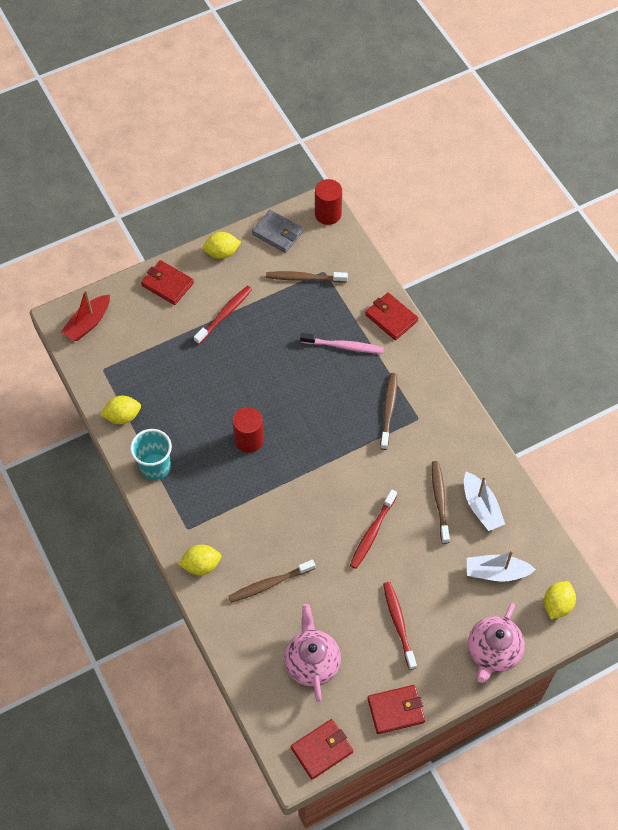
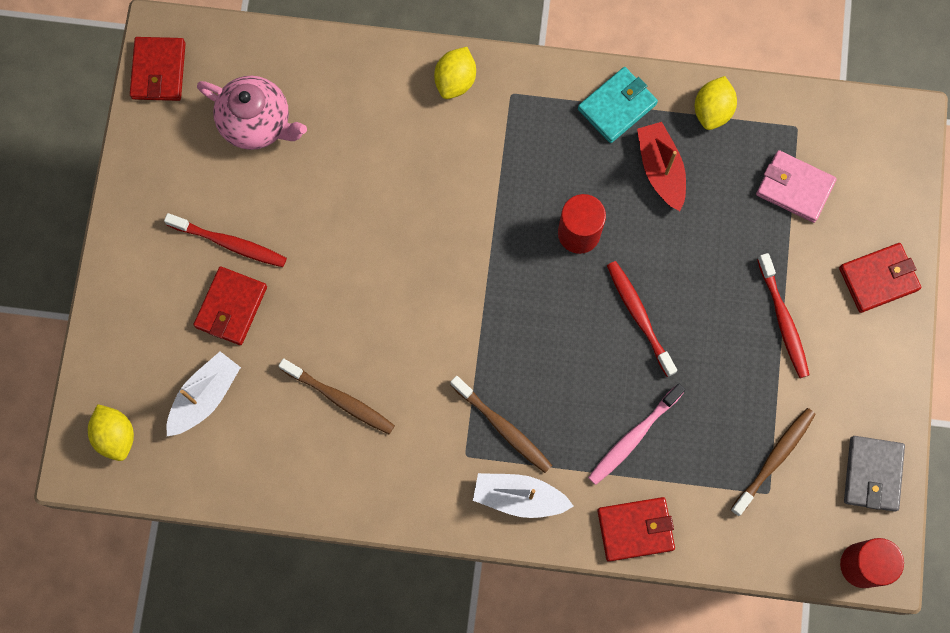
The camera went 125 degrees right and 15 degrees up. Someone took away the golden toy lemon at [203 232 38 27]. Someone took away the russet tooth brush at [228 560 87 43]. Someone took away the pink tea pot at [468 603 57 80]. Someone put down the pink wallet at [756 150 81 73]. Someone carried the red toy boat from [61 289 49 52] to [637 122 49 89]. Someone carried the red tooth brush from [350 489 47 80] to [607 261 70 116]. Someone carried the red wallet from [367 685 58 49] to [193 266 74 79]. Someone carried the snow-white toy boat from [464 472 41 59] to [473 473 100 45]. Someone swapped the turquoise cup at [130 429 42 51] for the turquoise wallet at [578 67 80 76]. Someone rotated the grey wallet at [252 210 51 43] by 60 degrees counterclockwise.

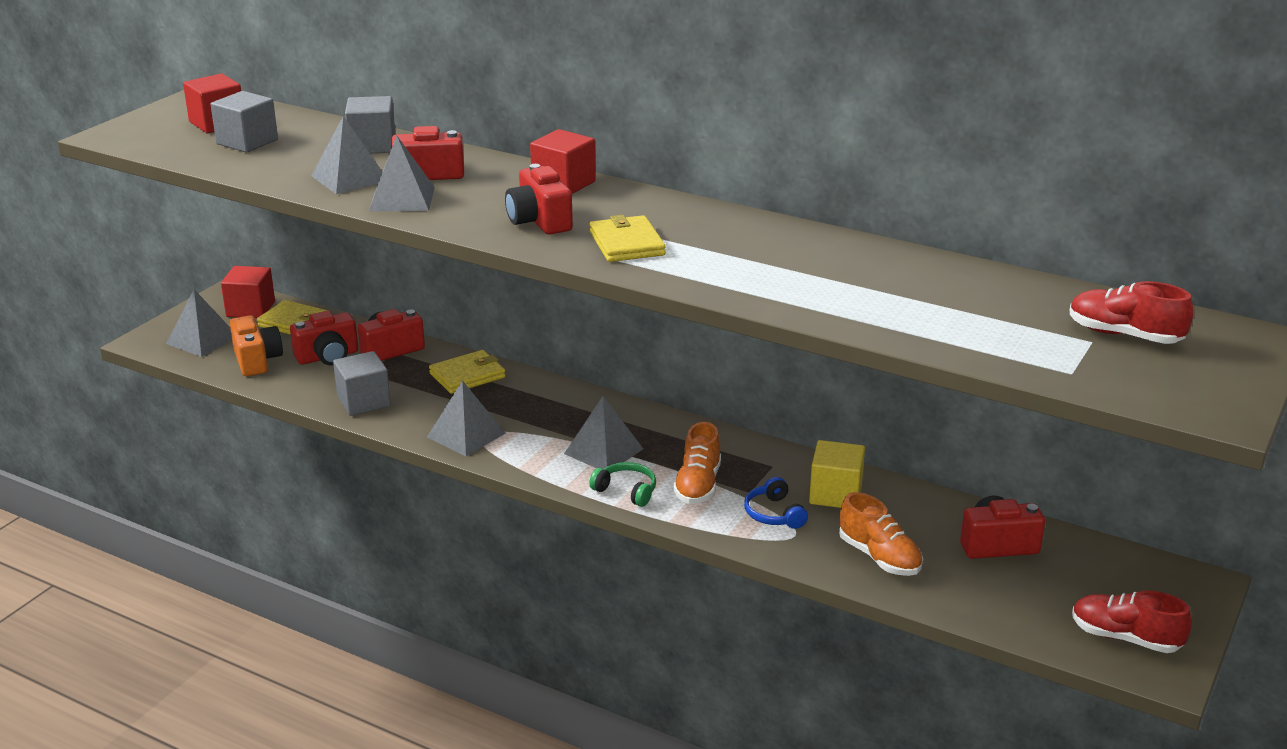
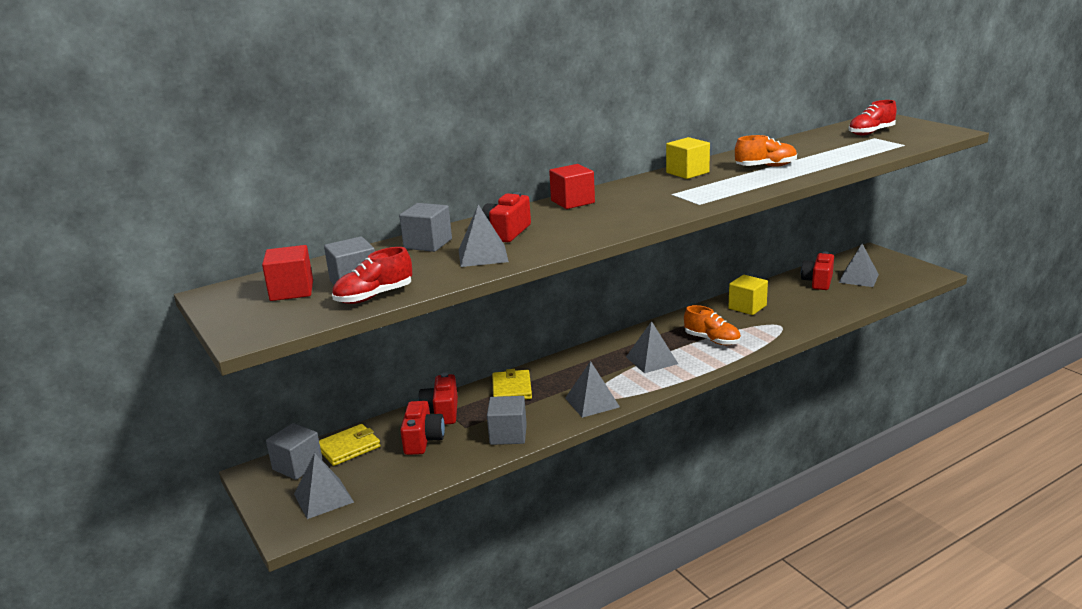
The camera went 60 degrees left and 5 degrees down. Someone took away the orange-coloured photo camera at [230 315 53 61]. Someone took away the red photo camera at [505 164 68 71]. Someone took away the emerald over-ear headphones at [589 462 67 45]. Someone took away the golden wallet at [590 215 76 47]. Someone took away the blue over-ear headphones at [744 477 64 52]. Someone put down the golden solid cube at [666 137 44 42]. Someone carried the grey pyramid from [369 135 66 77] to [839 244 40 43]. Someone carried the orange-coloured lace-up shoe from [839 492 84 84] to [735 135 62 32]. Someone carried the red lace-up shoe from [1072 590 120 63] to [332 247 80 57]. Someone repainted the red solid cube at [221 266 54 52], which became the grey solid cube at [266 423 57 57].

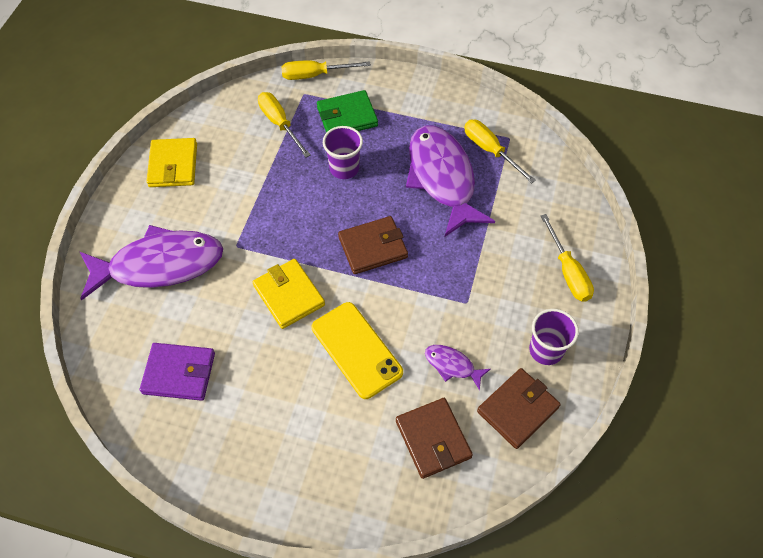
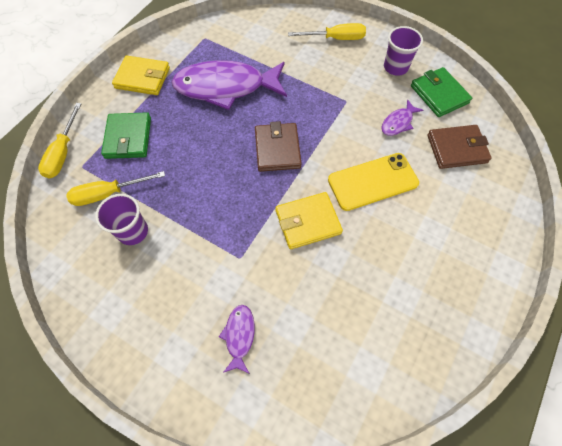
The camera went 75 degrees left and 5 degrees up. Someone took away the royal purple wallet at [140 343 75 58]. Someone took away the golden hand screwdriver at [464 120 72 63]. Someone carried the golden wallet from [146 138 51 49] to [112 56 58 39]. Someone carried the royal purple cup from [323 126 40 53] to [95 194 53 51]. Someone repainted the russet wallet at [477 368 84 81], which became the emerald wallet at [411 67 61 50]. Someone scaled the royal purple toy fish at [80 225 143 75] by 0.44.

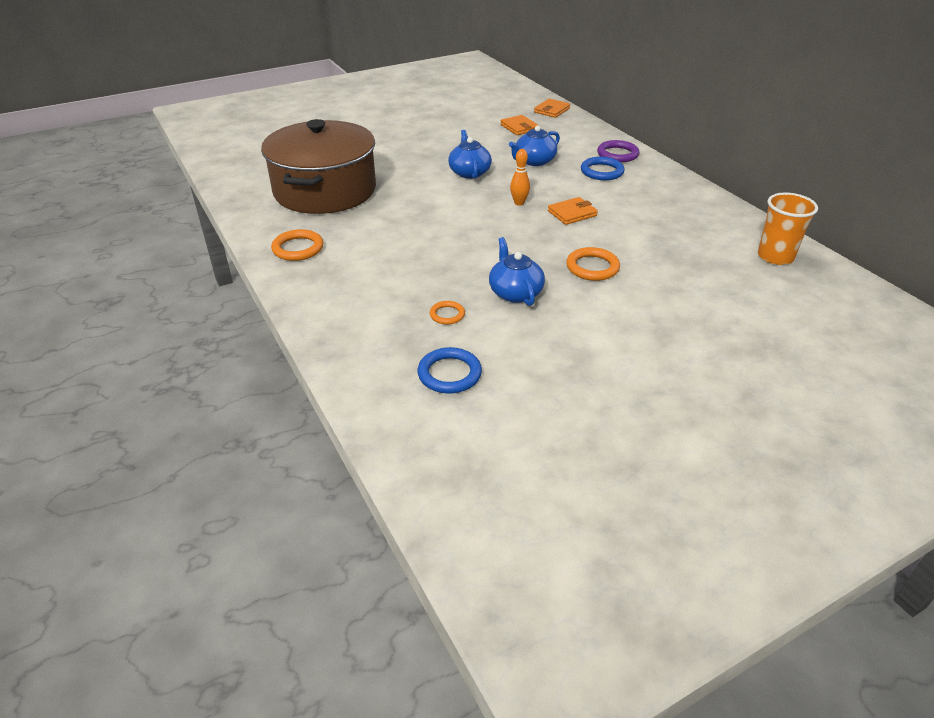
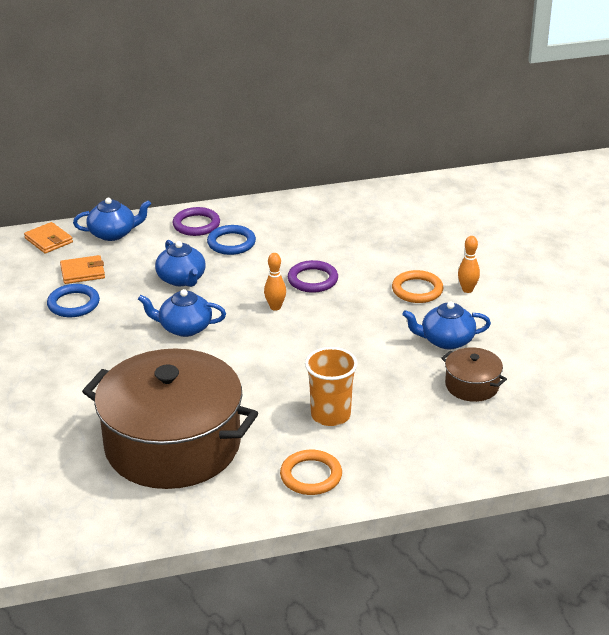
The camera went 75 degrees left and 5 degrees down. Someone put down the blue tea pot at [73 198 78 43]. Someone put down the orange-coloured skittle at [458 236 22 57]. Someone carried the blue ring from [418 347 64 47] to [47 284 53 33]. Someone carried the orange-coloured cup from [758 192 60 73] to [305 347 53 79]. Someone swapped the orange-coloured ring at [430 301 35 24] for the russet stockpot at [441 347 66 55]. Someone swapped the orange-coloured wallet at [548 197 50 28] for the royal purple ring at [288 260 50 33].

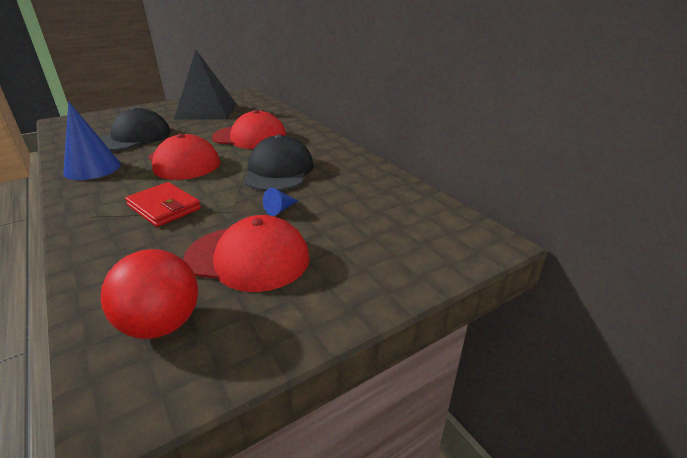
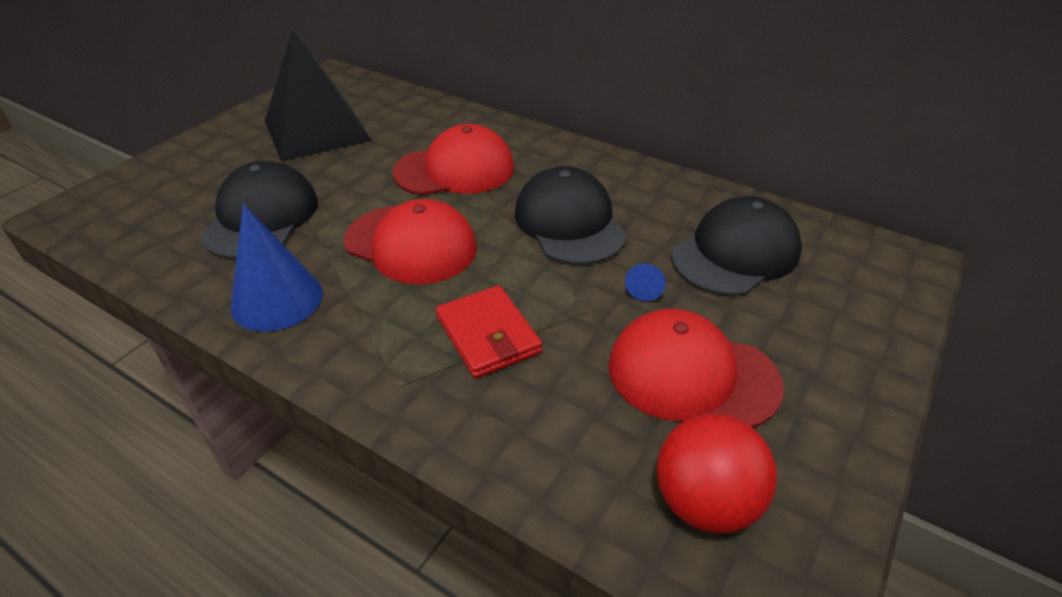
The camera went 25 degrees left and 10 degrees up. Someone put down the ebony peaked cap at [671 196 131 100]. Someone rotated the red wallet at [125 182 76 45] by 45 degrees clockwise. Someone rotated the red peaked cap at [183 215 127 77] by 150 degrees counterclockwise.

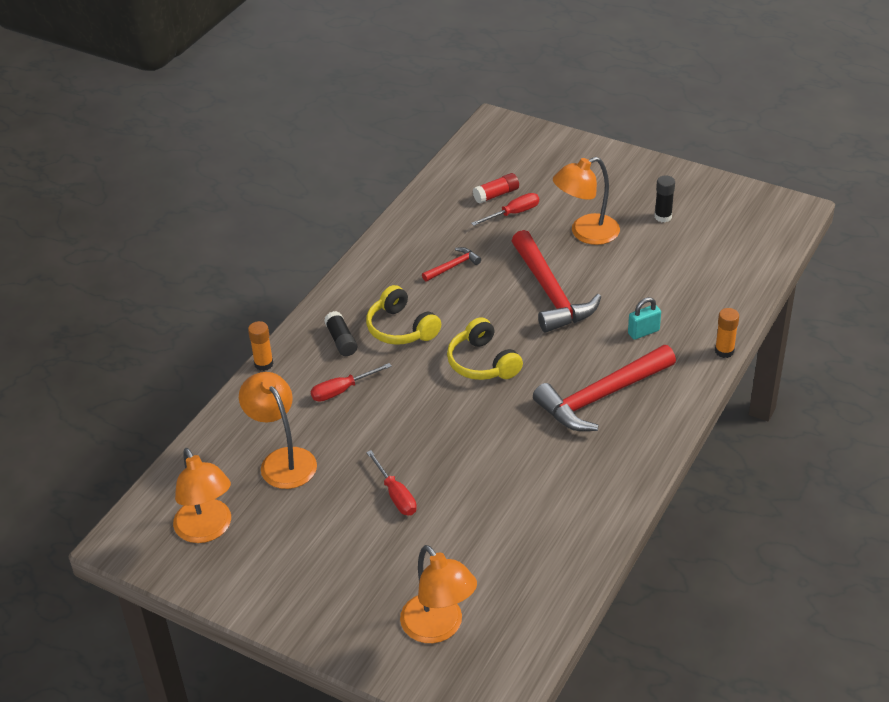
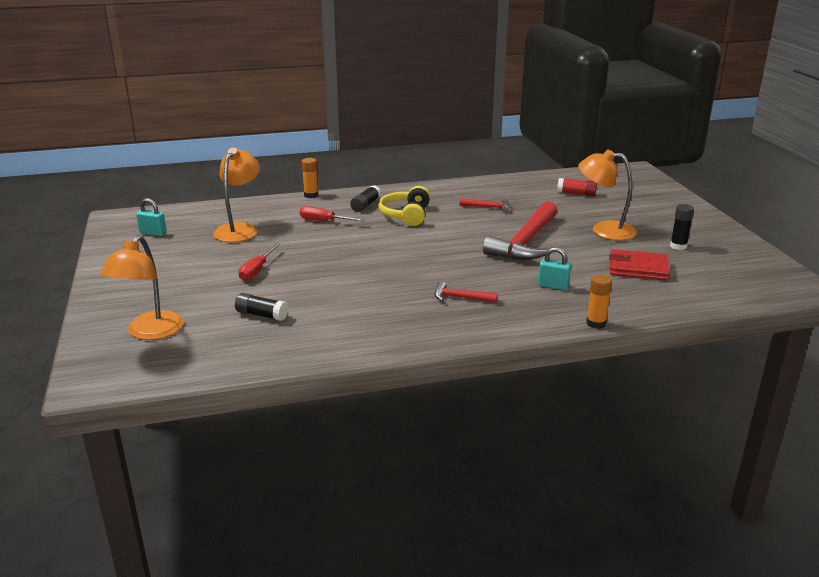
The camera went 45 degrees right and 15 degrees down. Someone took away the golden over-ear headphones at [447 317 76 63]. Someone took away the red hand screwdriver at [471 193 68 33]. Someone put down the ebony glue at [235 293 53 28]. Someone put down the red wallet at [609 249 61 31]. Someone swapped the orange-coloured desk lamp at [173 448 58 95] for the turquoise lock at [136 198 31 38]. Someone scaled the red claw hammer at [533 345 143 86] by 0.45.

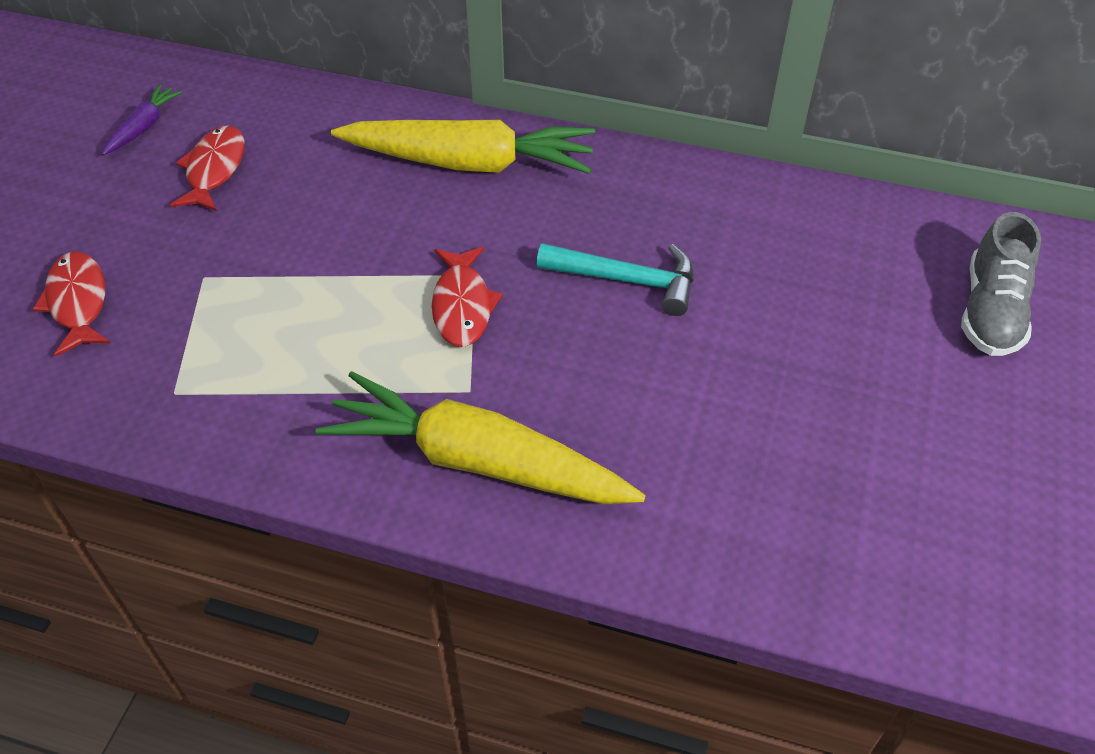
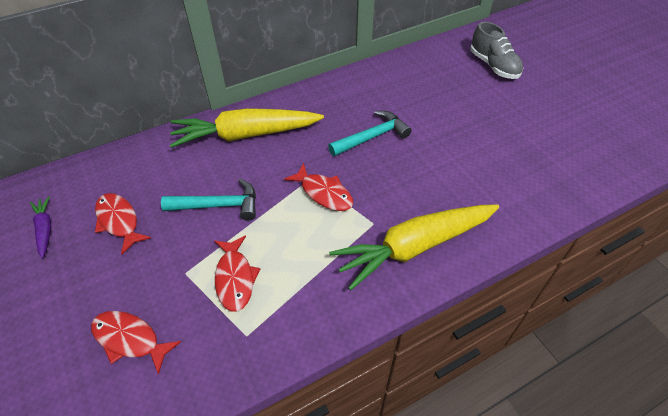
The camera went 45 degrees left and 0 degrees up. Someone put down the turquoise claw hammer at [161 178 95 43]. Someone put down the red toy fish at [214 235 46 77]. Someone rotated the golden toy carrot at [331 120 264 54] by 150 degrees counterclockwise.

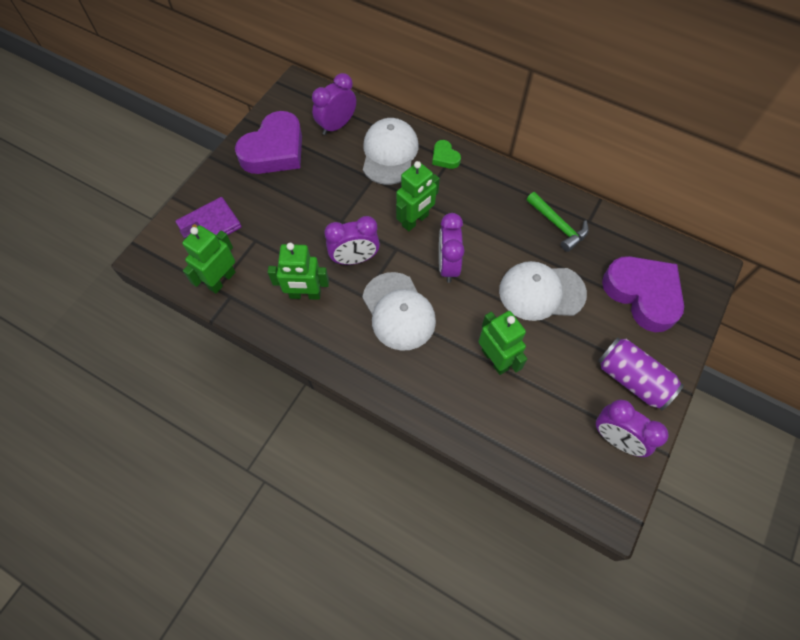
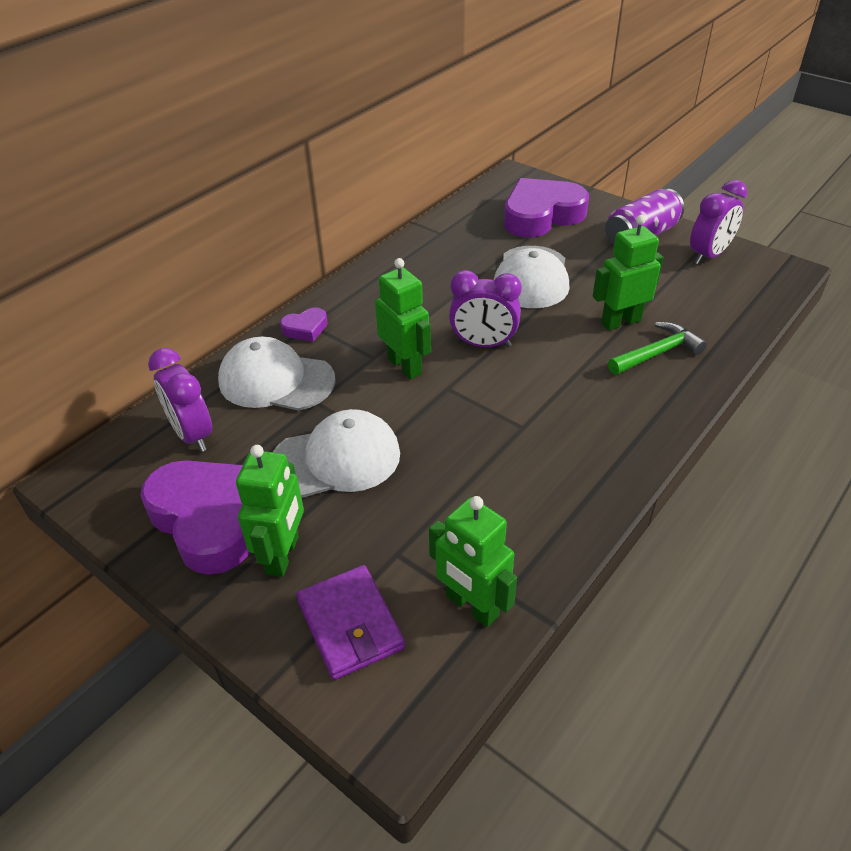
The camera went 80 degrees left and 20 degrees down. Someone took away the royal purple clock at [324 216 56 49]. Someone carried the emerald robot figure from [268 243 61 57] to [236 445 68 132]. Someone carried the snow-white peaked cap from [362 272 74 79] to [273 409 127 89]. Someone carried the emerald claw hammer from [526 192 63 60] to [608 322 99 53]. Someone repainted the emerald heart shape at [432 140 29 29], which became the royal purple heart shape at [280 308 48 34].

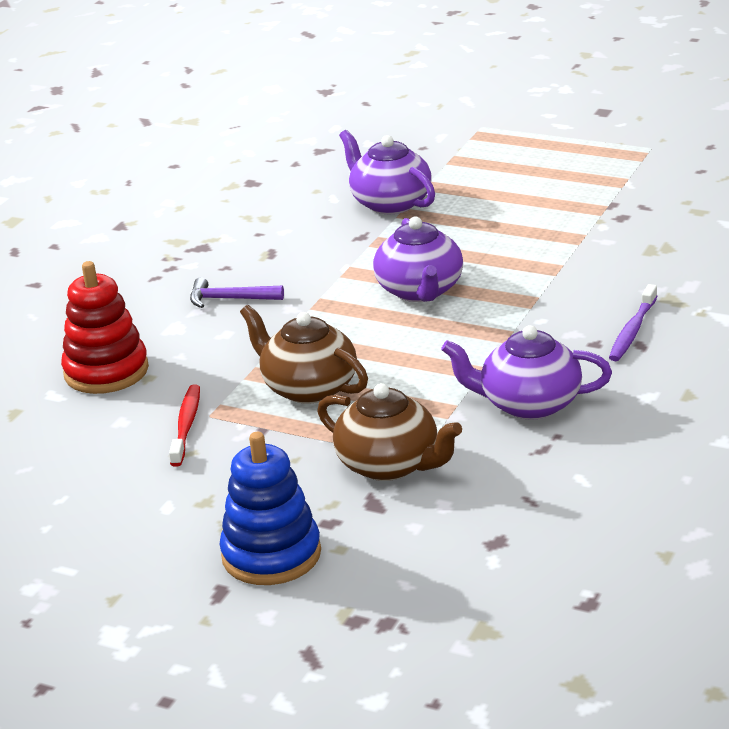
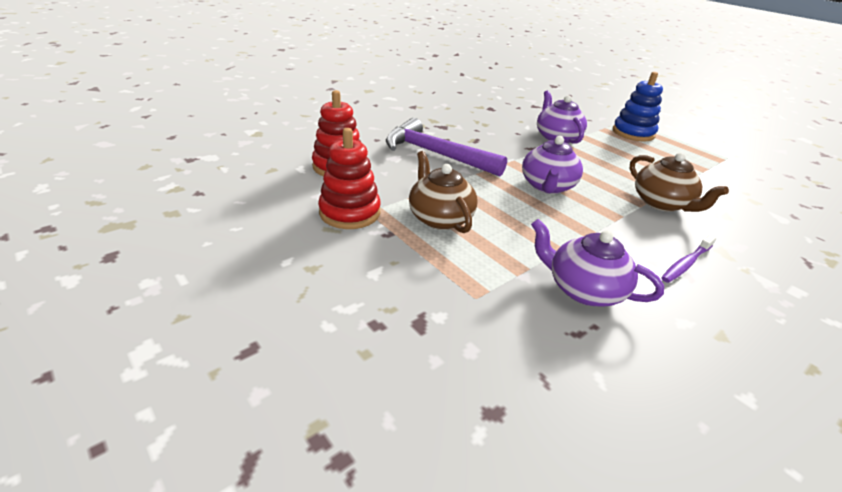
The camera went 20 degrees right and 5 degrees up. Someone carried the blue stacking rings from [219 432 102 153] to [613 72 50 69]. Someone carried the russet tea pot from [317 383 145 98] to [630 153 99 59]. Someone swapped the red tooth brush at [169 384 31 83] for the red stacking rings at [318 128 63 101]. Someone scaled the royal purple claw hammer at [190 277 94 31] by 2.19.

